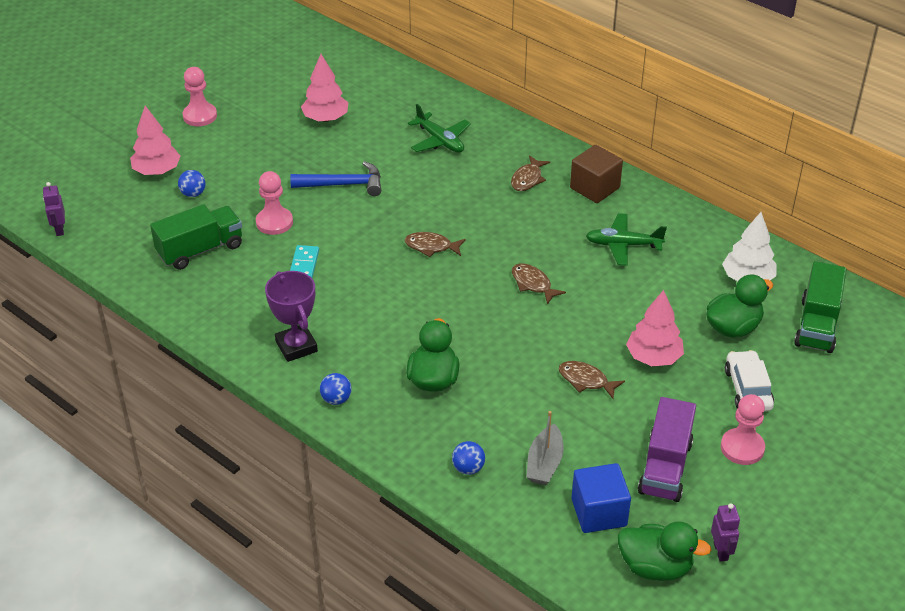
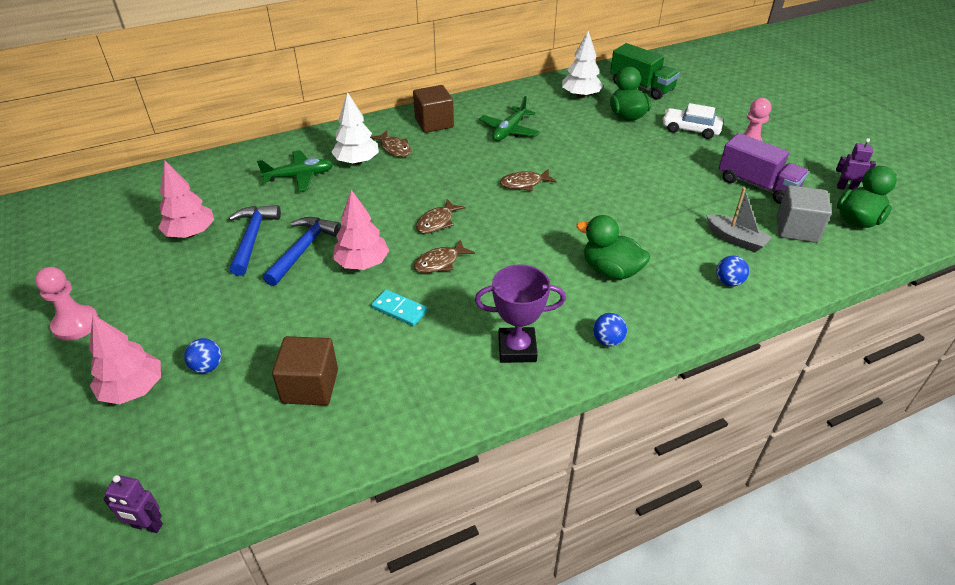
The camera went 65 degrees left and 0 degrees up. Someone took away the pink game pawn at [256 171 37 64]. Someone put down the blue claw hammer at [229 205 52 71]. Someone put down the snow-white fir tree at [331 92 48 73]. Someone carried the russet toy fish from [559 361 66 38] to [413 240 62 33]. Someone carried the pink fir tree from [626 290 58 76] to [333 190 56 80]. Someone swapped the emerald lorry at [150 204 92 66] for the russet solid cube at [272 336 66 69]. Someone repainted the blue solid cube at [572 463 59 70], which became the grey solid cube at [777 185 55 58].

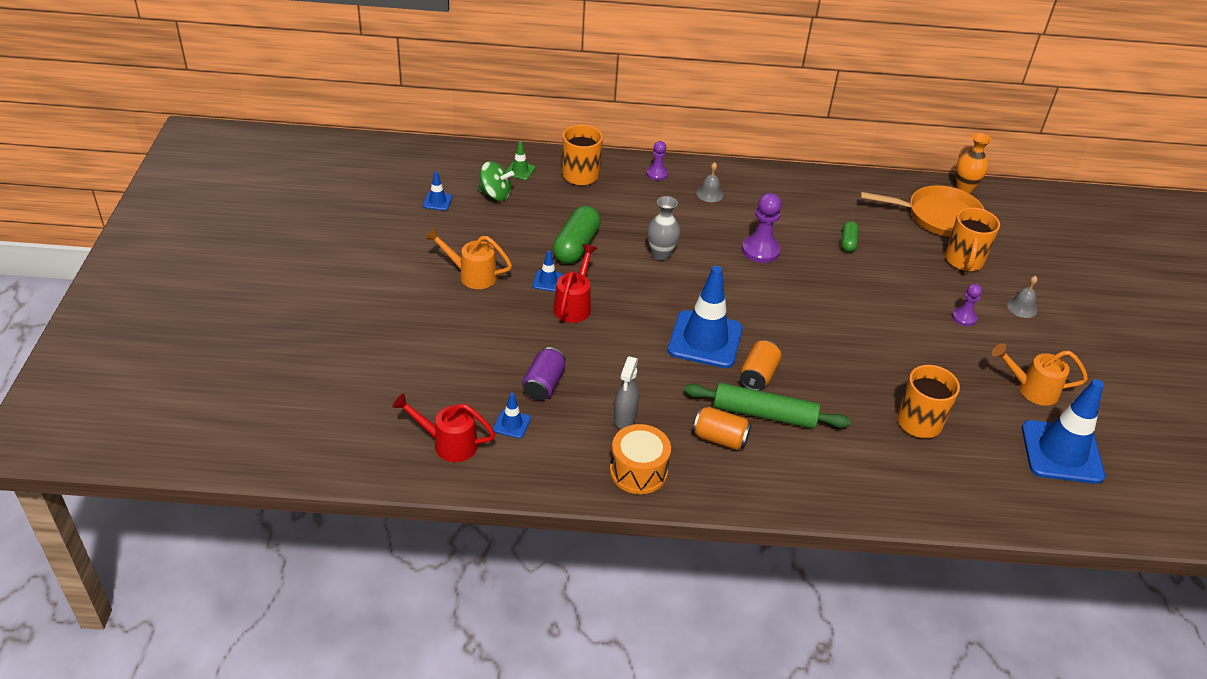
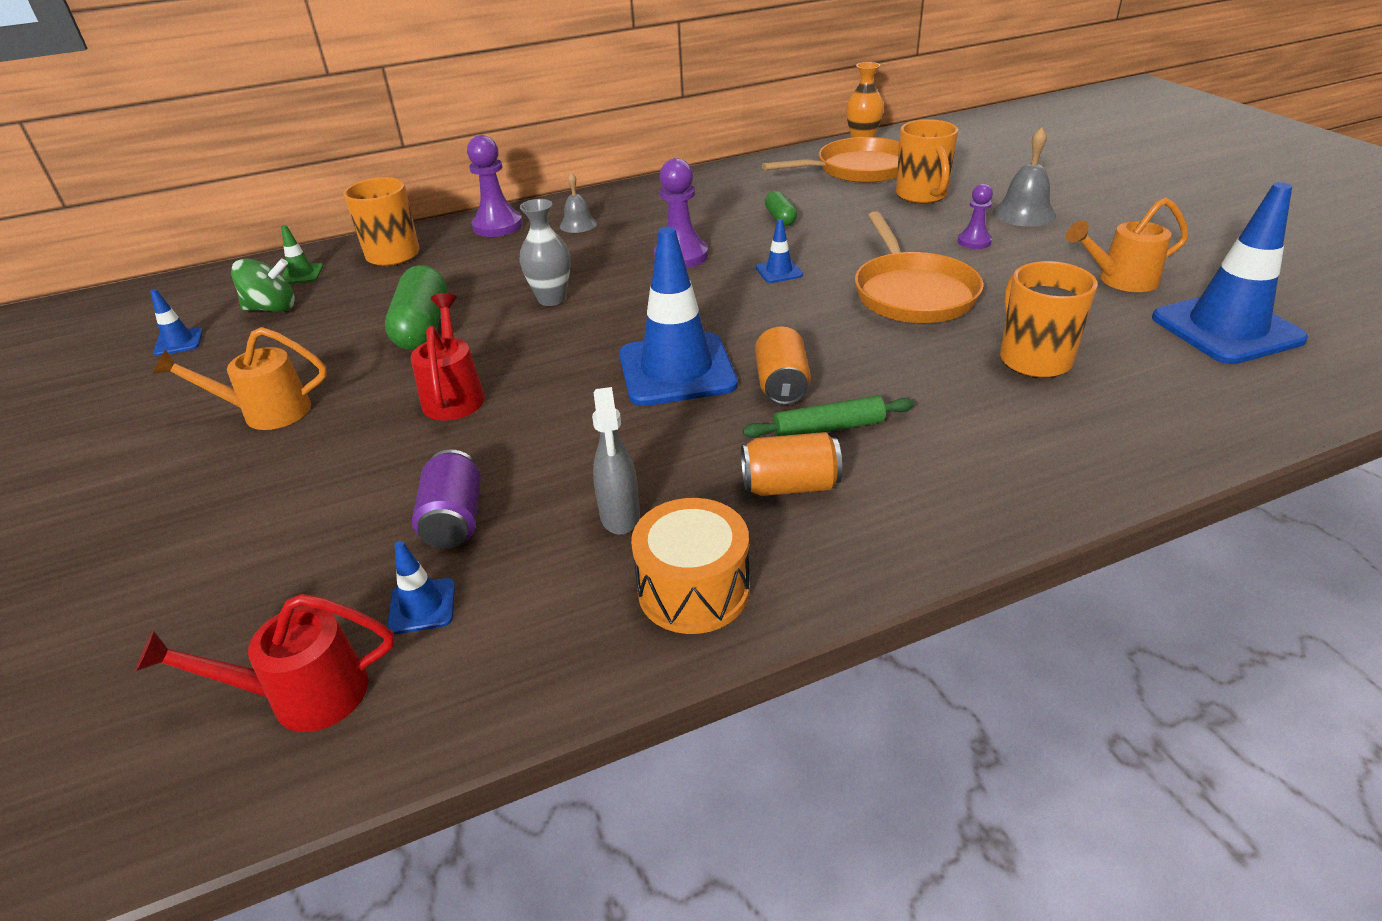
The camera went 20 degrees left and 5 degrees down. Someone put down the orange-coloured frying pan at [855 211 129 112]. Someone carried the blue traffic cone from [533 251 30 41] to [756 219 47 64]. Someone scaled the royal purple game pawn at [647 141 21 40] by 1.67. Someone scaled the emerald rolling pin at [684 383 167 46] by 0.64. Someone scaled the grey hand bell at [1007 276 31 42] by 1.54.

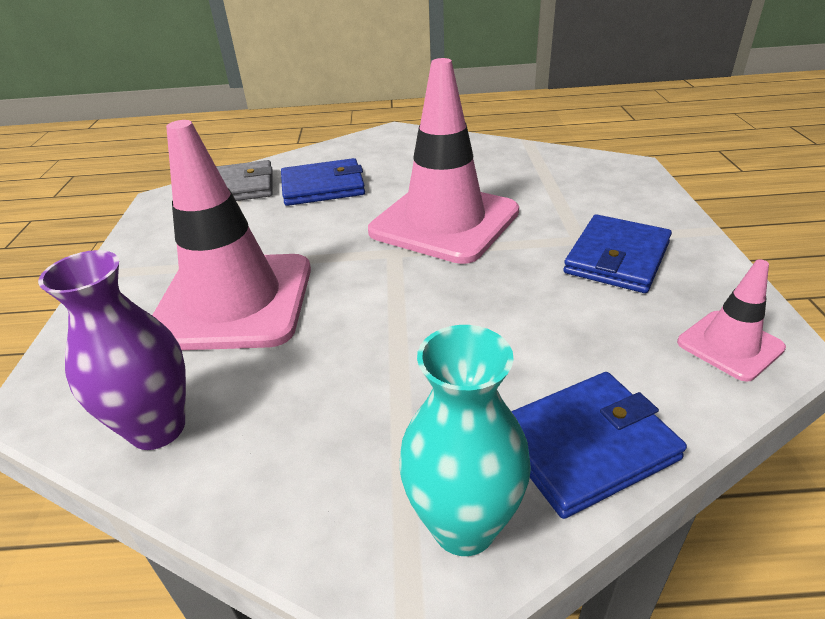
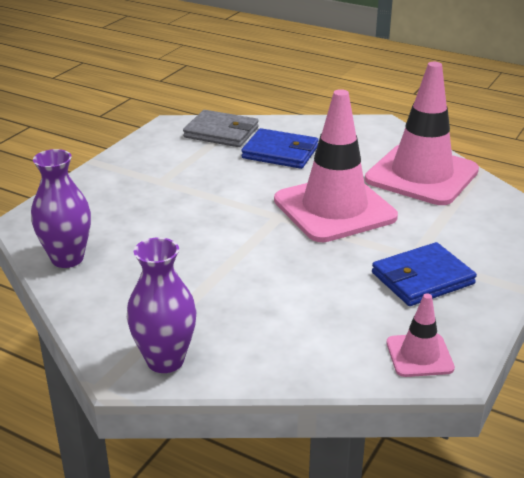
The camera went 30 degrees right and 5 degrees down. Someone took away the blue wallet at [511 372 176 147]. Someone carried the pink traffic cone from [152 120 159 230] to [365 62 114 143]. Someone repainted the turquoise vase at [399 325 132 231], which became the royal purple vase at [127 237 69 136].

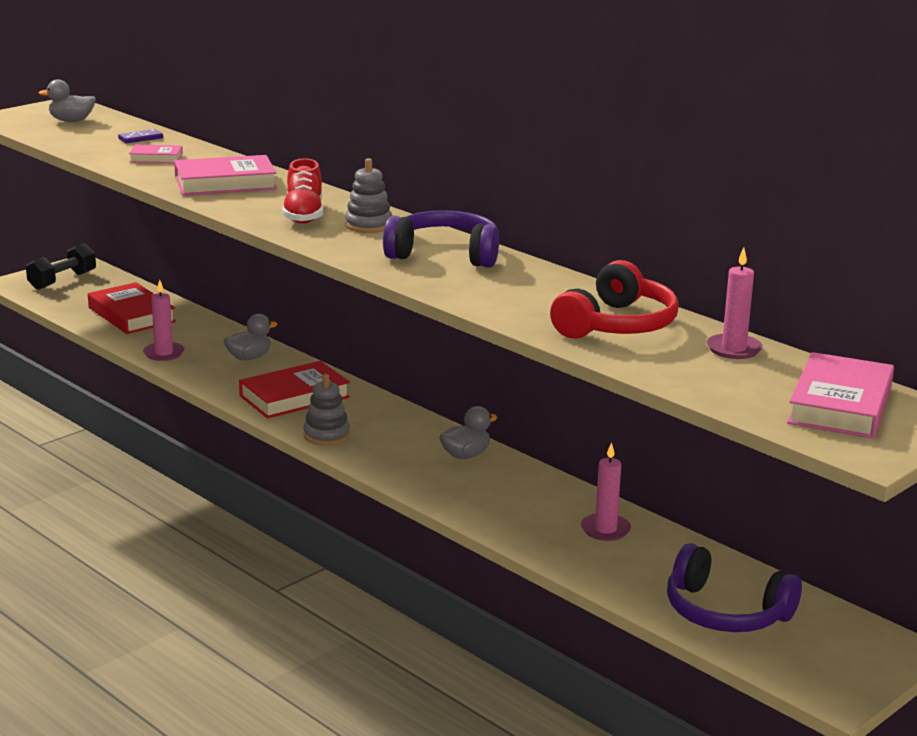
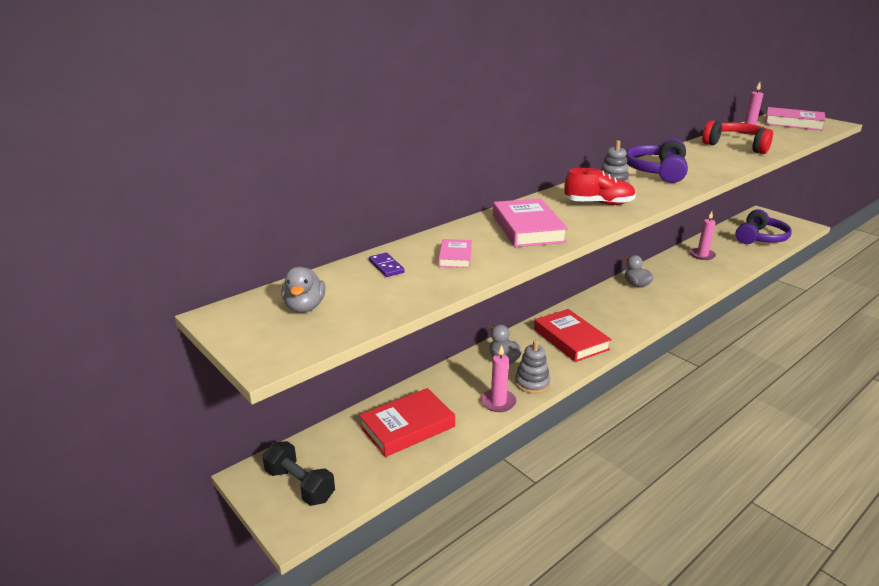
The camera went 85 degrees left and 5 degrees up. Someone carried the grey stacking rings from [303 374 47 72] to [515 340 35 54].

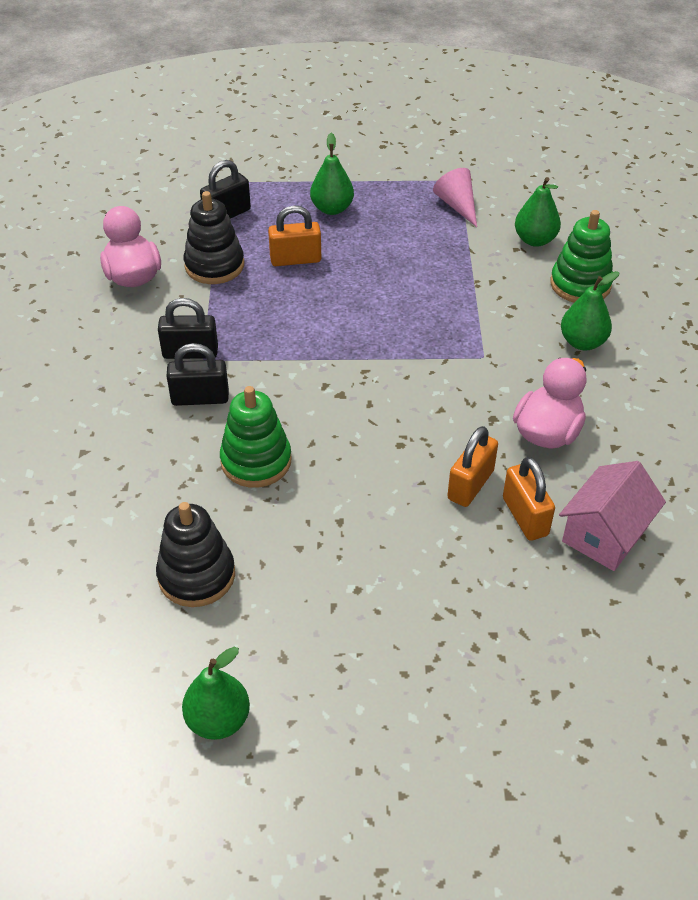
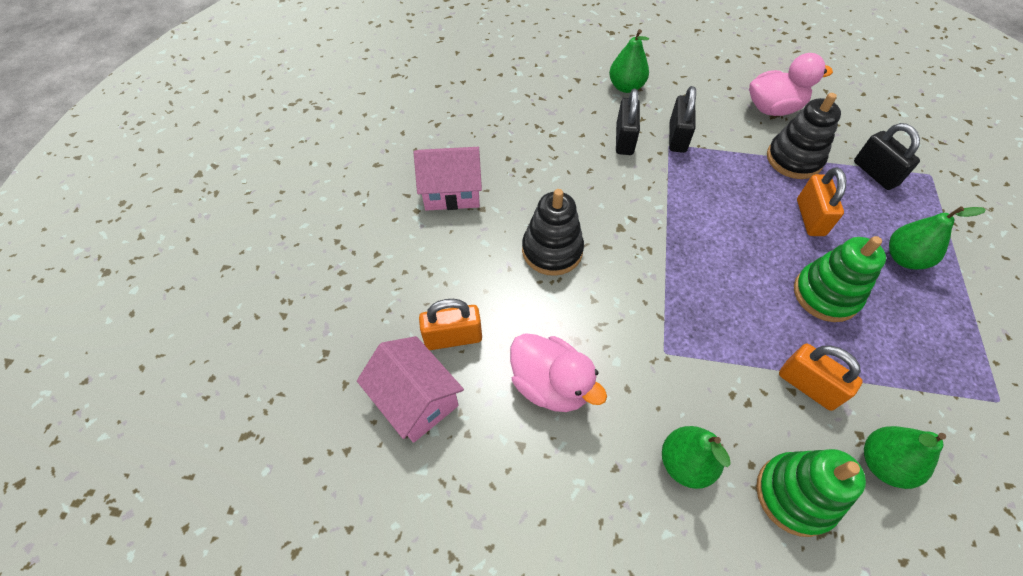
The camera went 100 degrees right and 10 degrees up. Someone took away the pink solid cone at [433 168 44 59]. Someone put down the pink cottage at [414 147 68 64]. Someone carried the ebony stacking rings from [156 502 79 105] to [522 189 62 87]. Someone carried the emerald pear from [182 647 68 93] to [609 29 40 64]. Someone carried the emerald stacking rings from [220 386 72 102] to [794 236 92 86]. Someone carried the orange-coloured lock from [447 426 51 81] to [779 344 84 67].

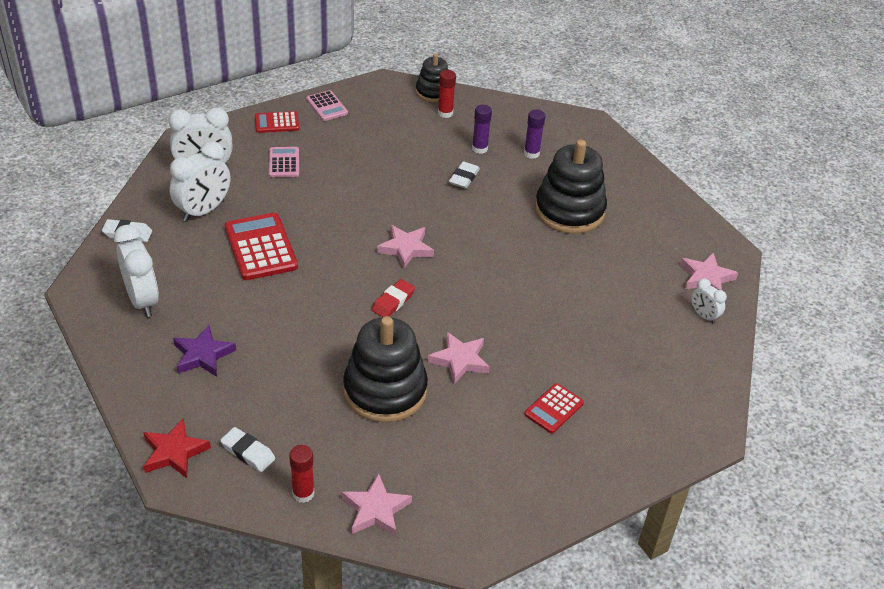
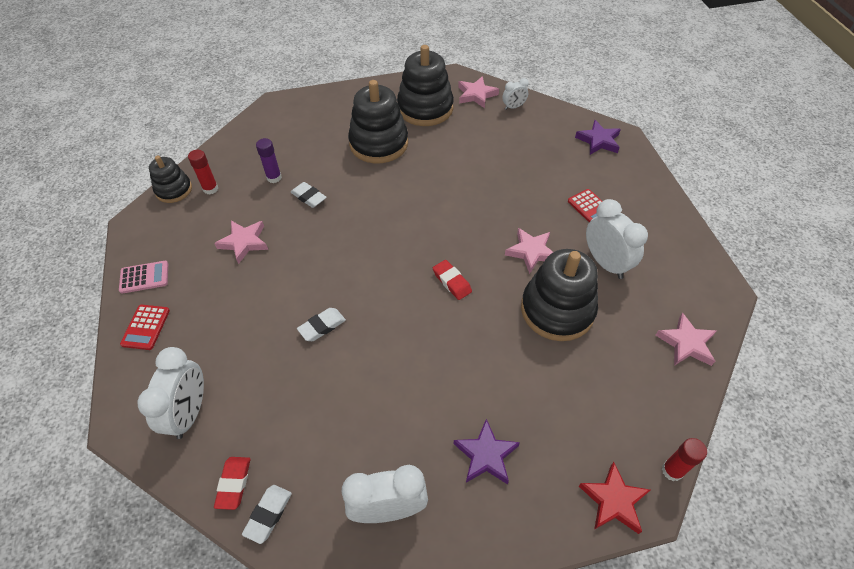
The camera went 70 degrees left and 10 degrees up. Someone took away the red adding machine at [225 213 73 67]. Someone took away the pink adding machine at [269 147 30 30]. Someone took away the royal purple glue at [524 110 21 49]. Someone put down the red eraser at [214 457 37 53]. Someone put down the ebony stacking rings at [397 45 57 81]. Someone put down the royal purple star shape at [575 120 46 35]. Someone carried the snow-white clock from [169 141 61 81] to [586 199 62 80]. Someone carried the snow-white eraser from [220 427 55 45] to [297 308 49 33]. Someone carried the red glue from [289 445 25 58] to [662 438 45 43]. Someone carried the pink star shape from [377 225 57 44] to [214 221 54 43].

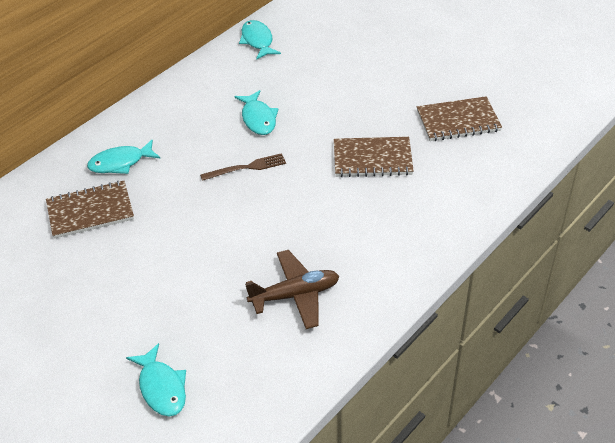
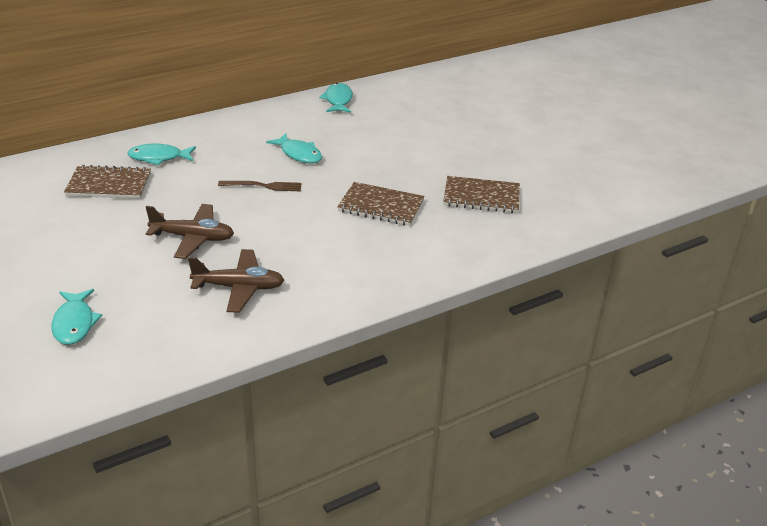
The camera went 15 degrees right and 10 degrees down. Someone put down the russet plane at [146 204 88 55]. Someone rotated the turquoise toy fish at [234 90 45 45] by 45 degrees counterclockwise.

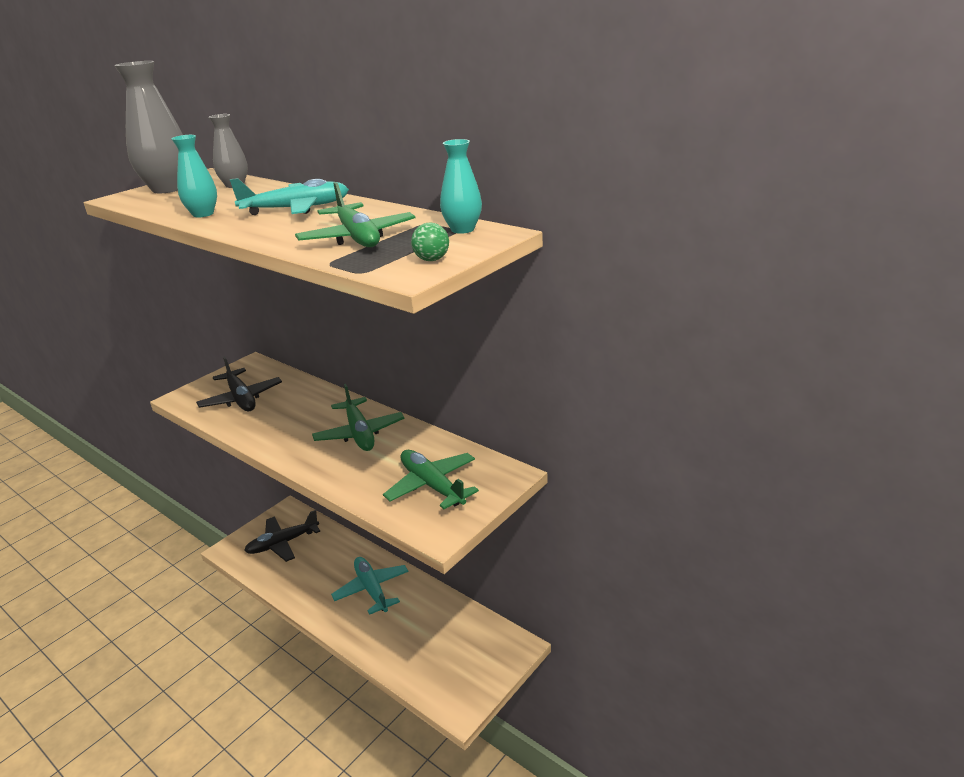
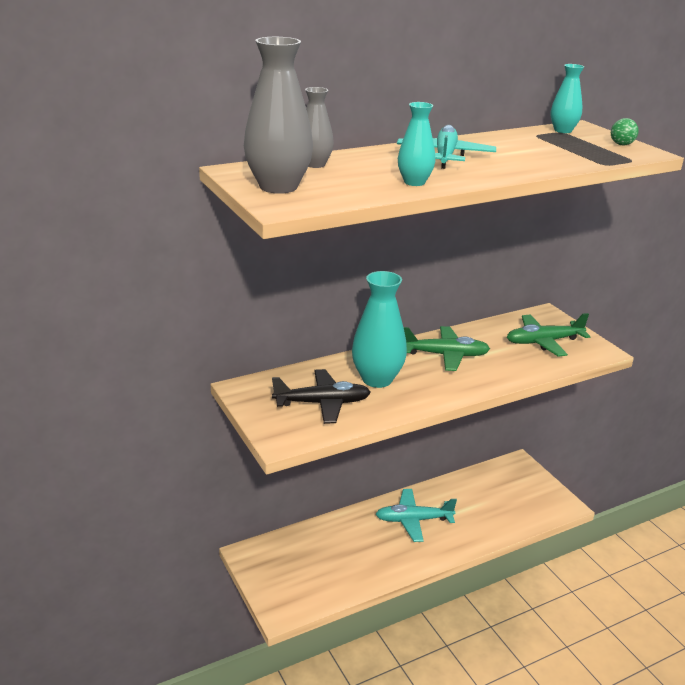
The camera went 70 degrees left and 0 degrees up. Someone took away the ebony plane at [244 510 76 52]. Someone took away the emerald plane at [295 182 121 65]. Someone put down the turquoise vase at [352 271 55 117].

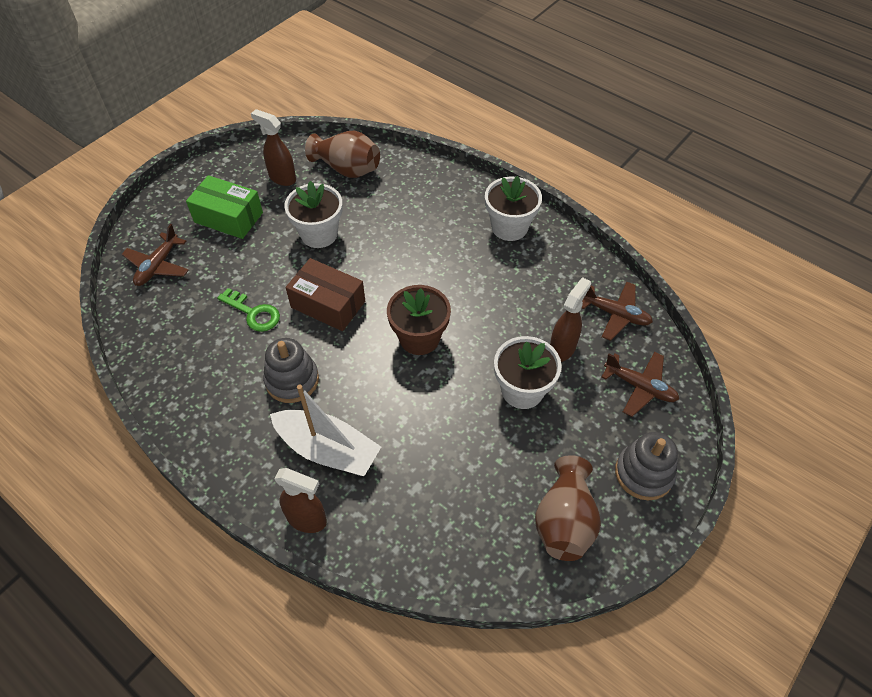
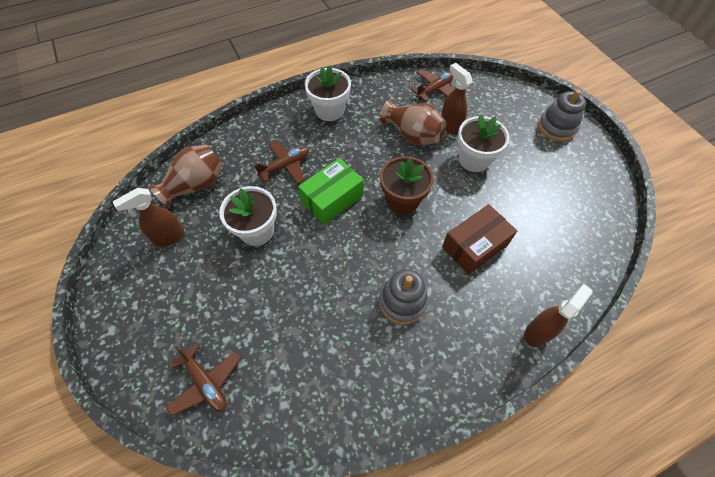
The camera went 65 degrees left and 5 degrees up. Someone took away the emerald latchkey at [217 288 63 44]. Someone took away the snow-white toy boat at [270 384 111 92]. Someone carried the emerald box from [186 175 77 64] to [298 158 66 67]. Someone carried the russet box from [286 258 79 73] to [442 204 75 71]. Someone carried the russet vase from [535 455 66 106] to [380 100 67 46]. Someone carried the russet plane from [601 352 78 65] to [254 140 55 44].

